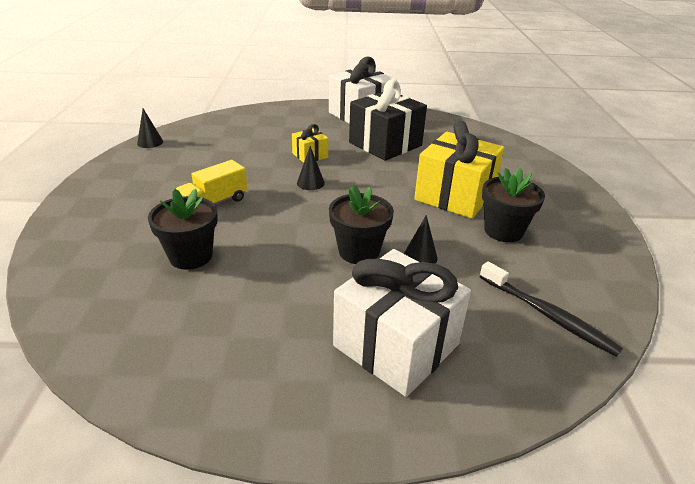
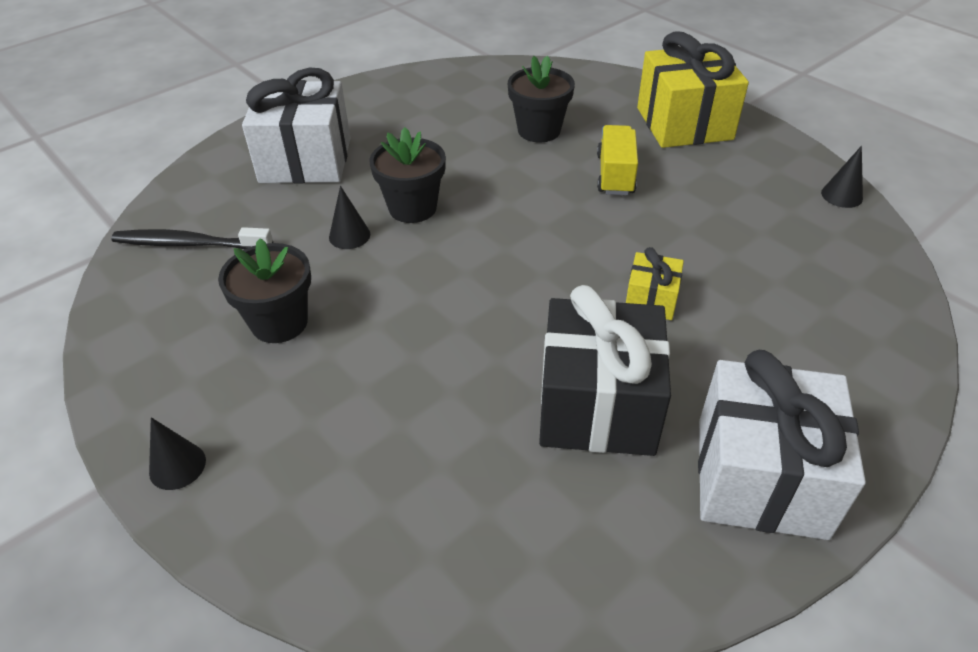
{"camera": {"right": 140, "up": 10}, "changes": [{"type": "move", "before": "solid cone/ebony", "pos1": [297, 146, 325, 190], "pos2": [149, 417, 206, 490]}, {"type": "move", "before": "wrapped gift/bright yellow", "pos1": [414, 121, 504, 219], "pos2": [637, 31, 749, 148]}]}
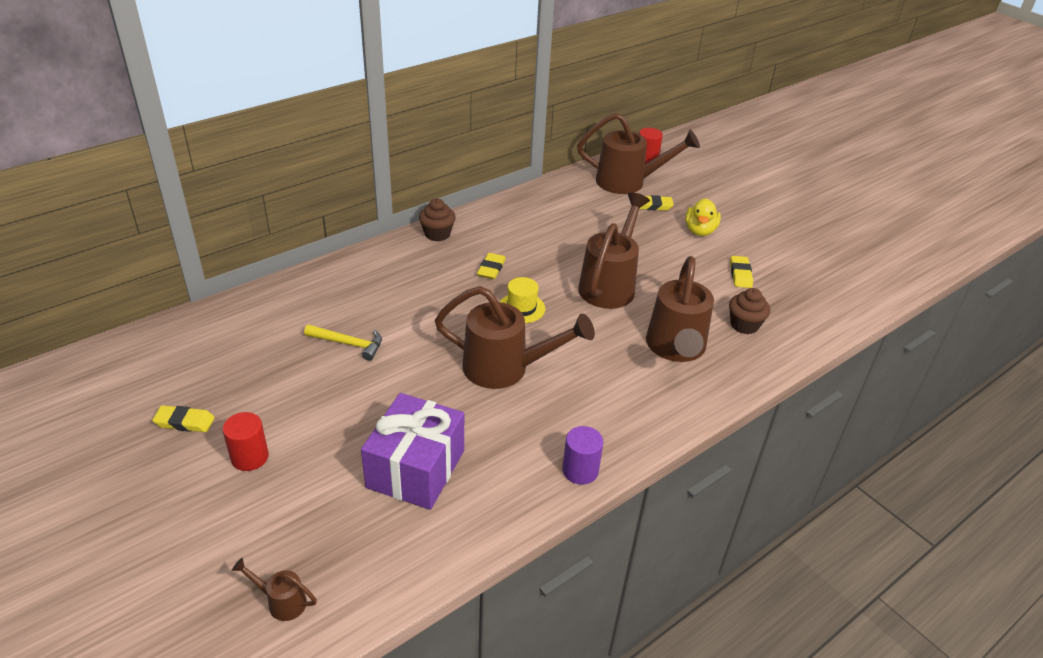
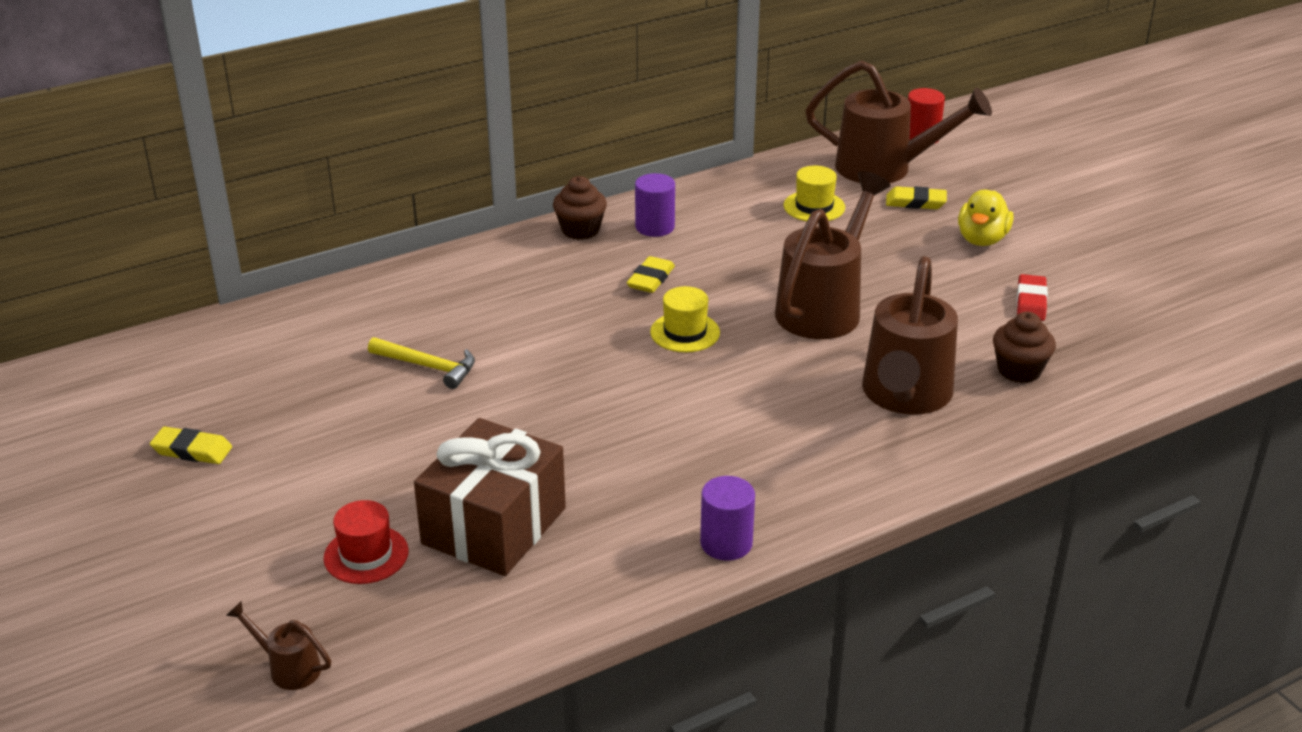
{"camera": {"right": 10, "up": -5}, "changes": [{"type": "delete", "before": "solid cylinder/red", "pos1": [222, 412, 269, 471]}, {"type": "delete", "before": "watering can/russet", "pos1": [435, 286, 595, 389]}, {"type": "insert", "after": "hat/red", "pos2": [323, 500, 409, 584]}, {"type": "insert", "after": "solid cylinder/royal purple", "pos2": [635, 173, 675, 237]}, {"type": "insert", "after": "hat/bright yellow", "pos2": [784, 166, 845, 221]}, {"type": "recolor", "before": "wrapped gift/royal purple", "after": "wrapped gift/russet", "pos1": [361, 393, 464, 510], "pos2": [414, 418, 566, 576]}, {"type": "recolor", "before": "pencil eraser/bright yellow", "after": "pencil eraser/red", "pos1": [730, 256, 753, 288], "pos2": [1017, 274, 1048, 321]}]}
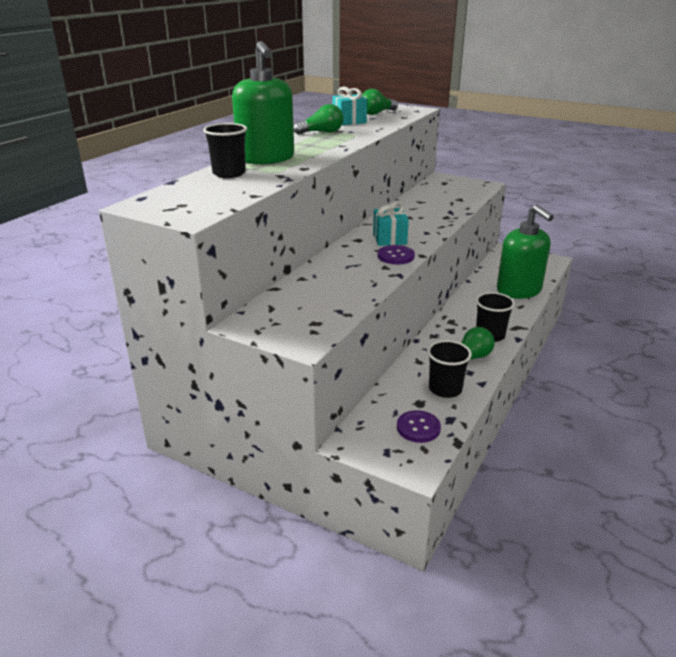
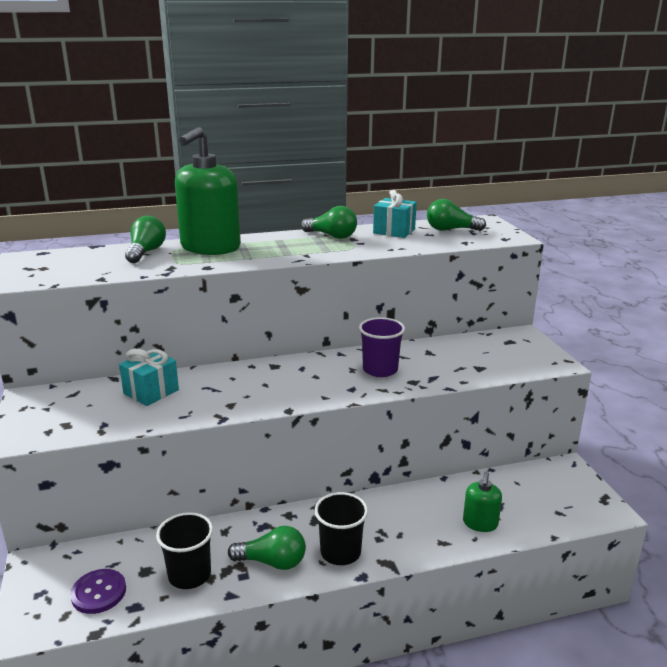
{"camera": {"right": 45, "up": -5}, "changes": [{"type": "delete", "before": "shirt button/royal purple", "pos1": [378, 245, 415, 264]}, {"type": "insert", "after": "tumbler/royal purple", "pos2": [359, 317, 405, 377]}, {"type": "move", "before": "wrapped gift/turquoise", "pos1": [373, 202, 409, 246], "pos2": [119, 349, 179, 406]}, {"type": "replace", "before": "tumbler/ebony", "after": "lightbulb/green", "pos1": [203, 123, 247, 178], "pos2": [125, 216, 166, 263]}, {"type": "resize", "before": "soap pump/green", "pos1": [497, 205, 554, 299], "pos2": [463, 472, 502, 532], "scale": 0.48}]}
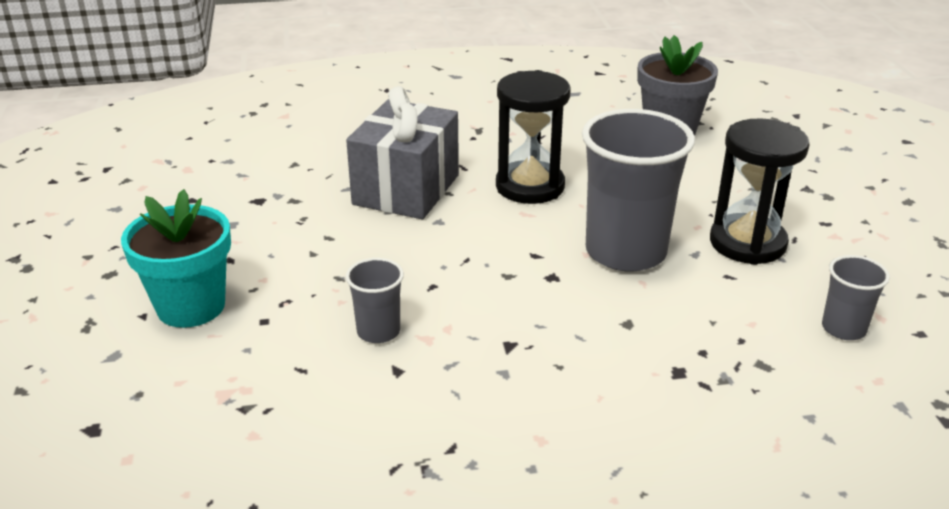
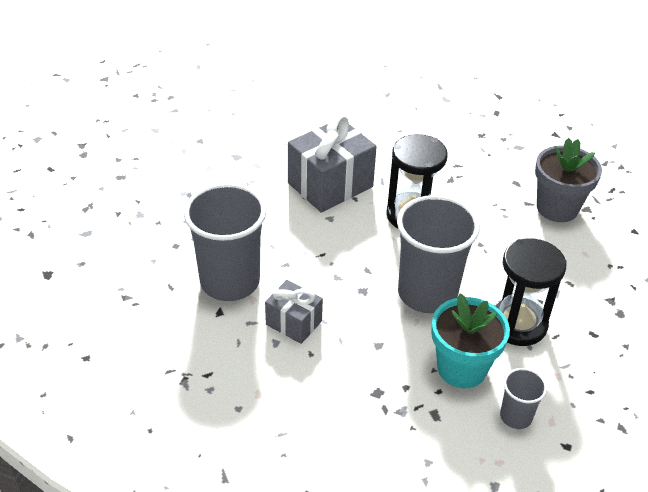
{"camera": {"right": 30, "up": 10}, "changes": [{"type": "insert", "after": "wrapped gift/grey", "pos2": [265, 280, 323, 344]}, {"type": "move", "before": "plant pot/turquoise", "pos1": [121, 189, 231, 328], "pos2": [431, 294, 510, 388]}, {"type": "resize", "before": "tumbler/grey", "pos1": [346, 258, 404, 343], "pos2": [184, 183, 266, 301], "scale": 2.08}]}
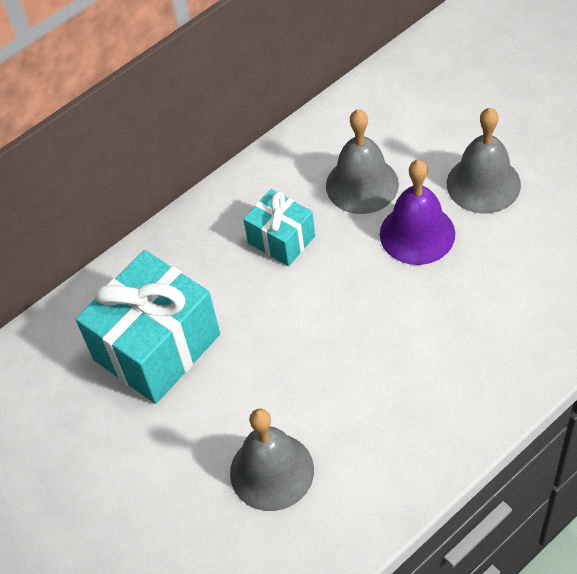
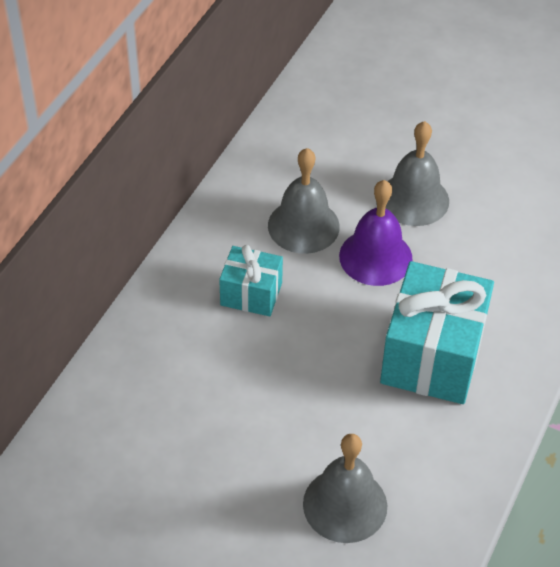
{"camera": {"right": -30, "up": -5}, "changes": [{"type": "move", "before": "wrapped gift/turquoise", "pos1": [75, 250, 220, 404], "pos2": [380, 261, 494, 404]}]}
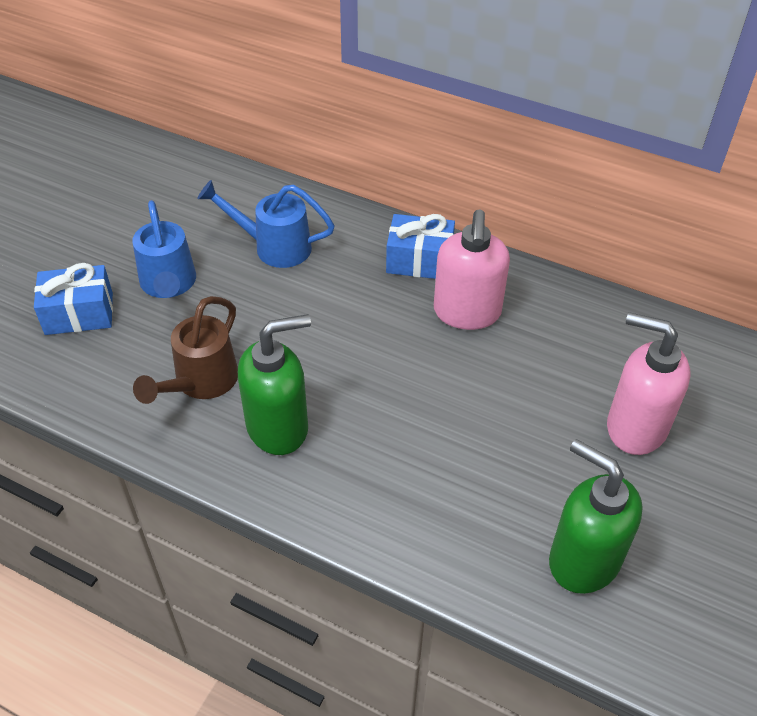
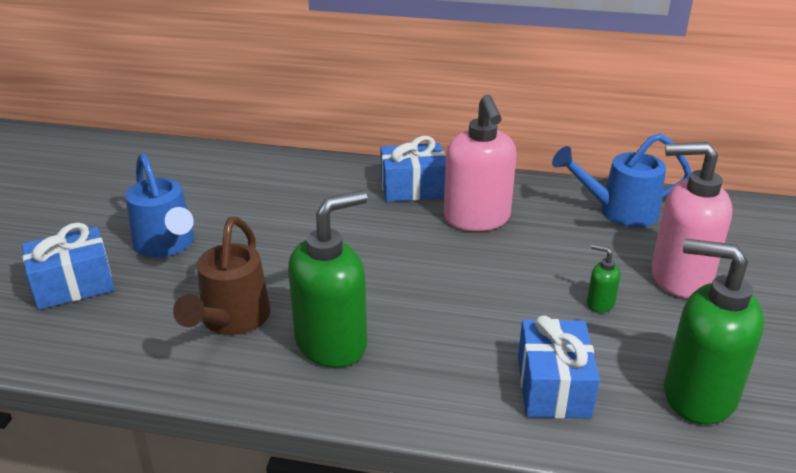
{"camera": {"right": -15, "up": -15}, "changes": [{"type": "insert", "after": "wrapped gift/cobalt", "pos2": [518, 316, 600, 419]}, {"type": "insert", "after": "soap pump/green", "pos2": [587, 244, 621, 313]}, {"type": "move", "before": "watering can/cobalt", "pos1": [197, 180, 335, 268], "pos2": [552, 133, 691, 227]}]}
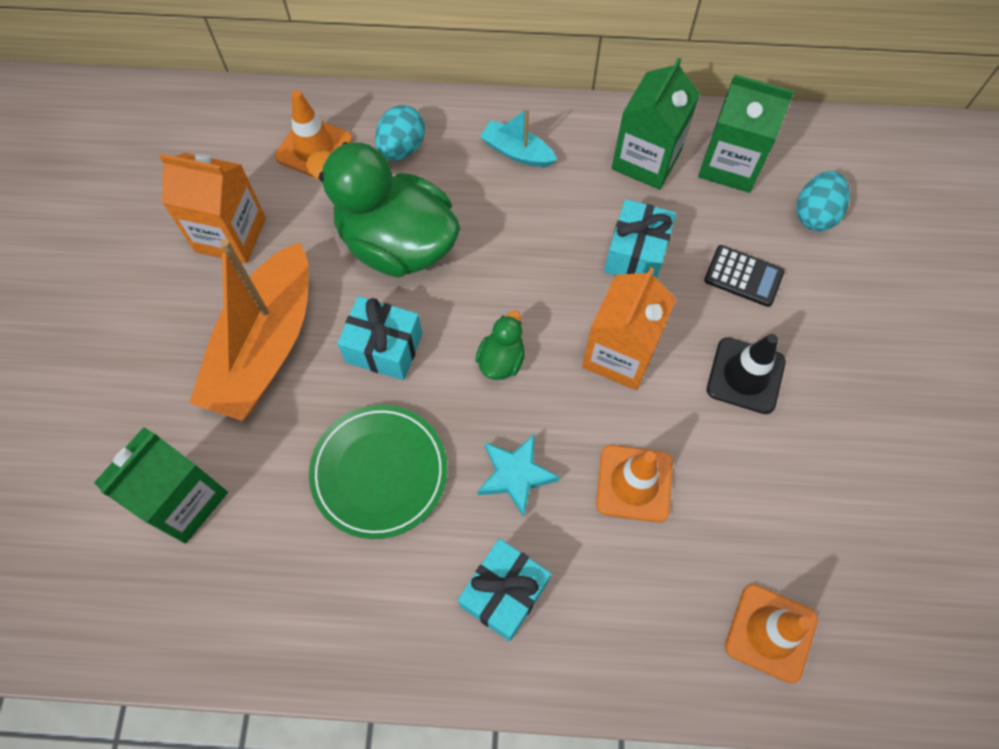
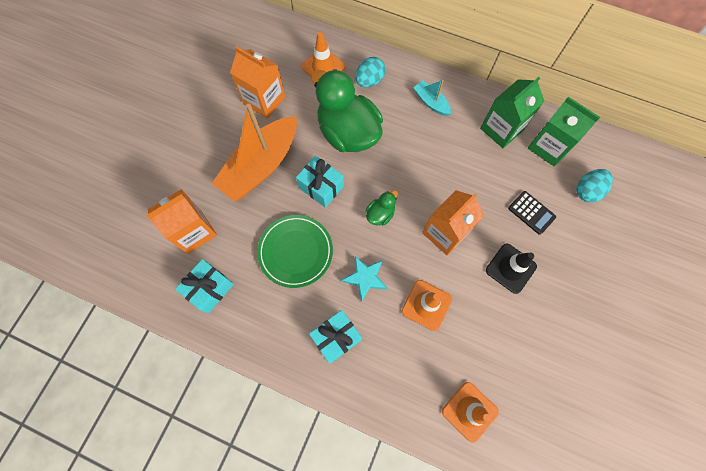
{"camera": {"right": 20, "up": 5}, "changes": [{"type": "move", "before": "wrapped gift/turquoise", "pos1": [604, 199, 676, 279], "pos2": [175, 259, 234, 313]}, {"type": "recolor", "before": "carton/green", "after": "carton/orange", "pos1": [94, 427, 228, 544], "pos2": [146, 189, 217, 254]}]}
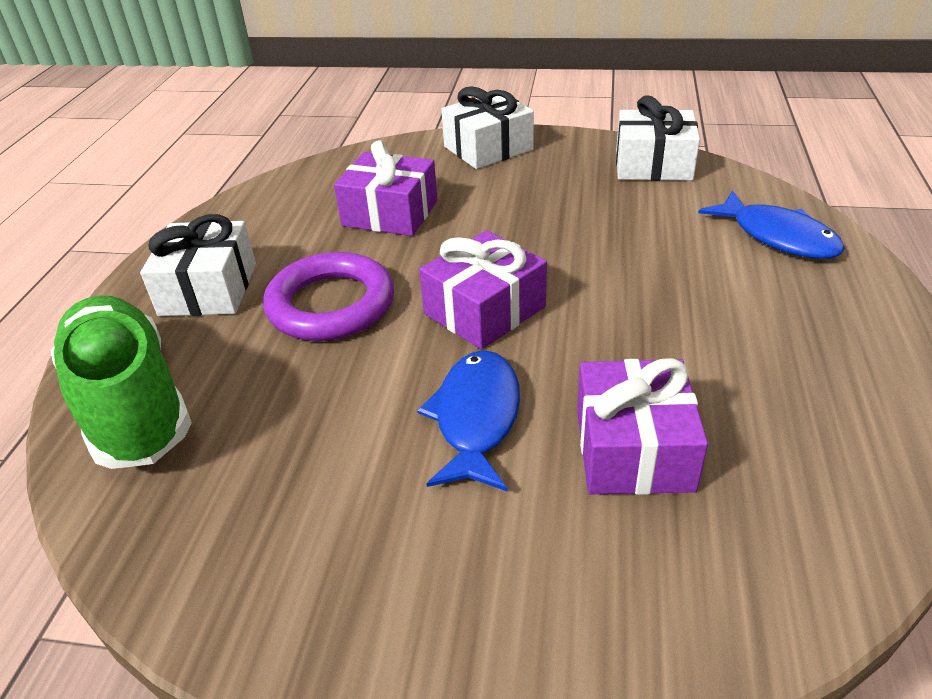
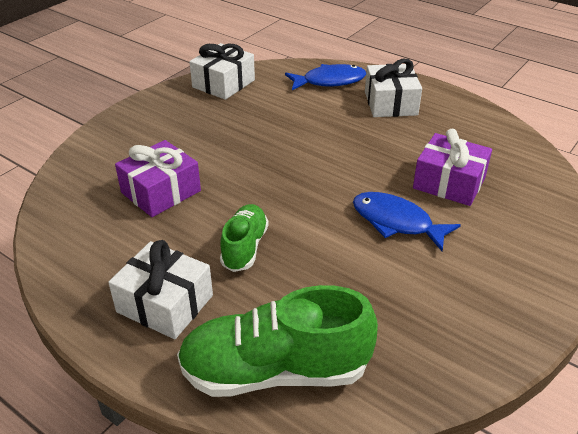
{"camera": {"right": -65, "up": 0}, "changes": [{"type": "delete", "before": "wrapped gift/royal purple", "pos1": [419, 231, 547, 350]}, {"type": "move", "before": "wrapped gift/snow-white", "pos1": [441, 86, 534, 169], "pos2": [365, 59, 422, 117]}, {"type": "replace", "before": "torus/royal purple", "after": "shoe/green", "pos1": [263, 252, 394, 341], "pos2": [220, 204, 269, 272]}]}
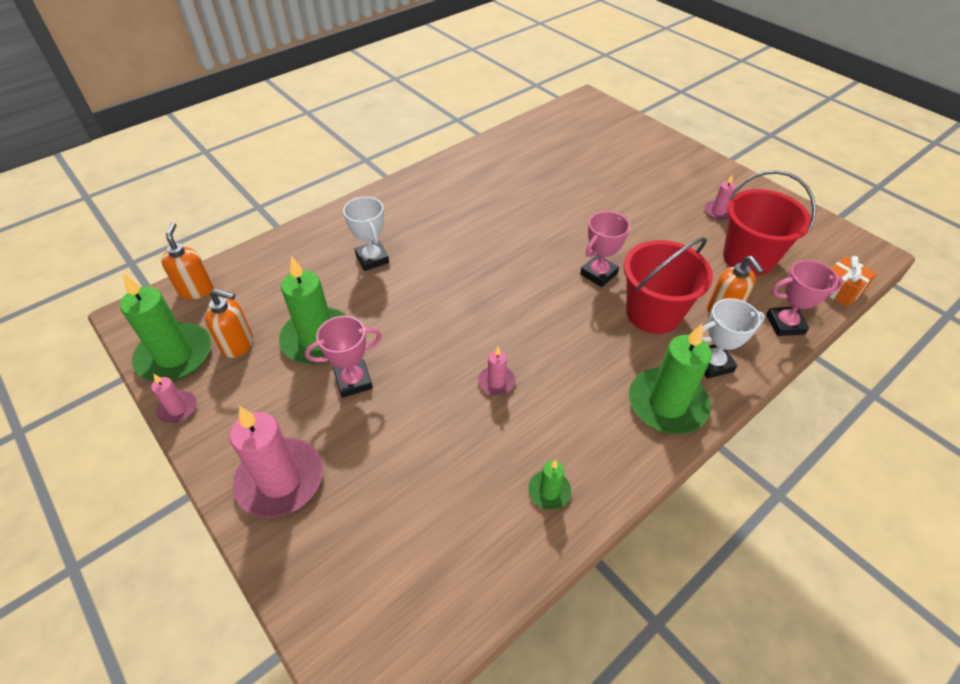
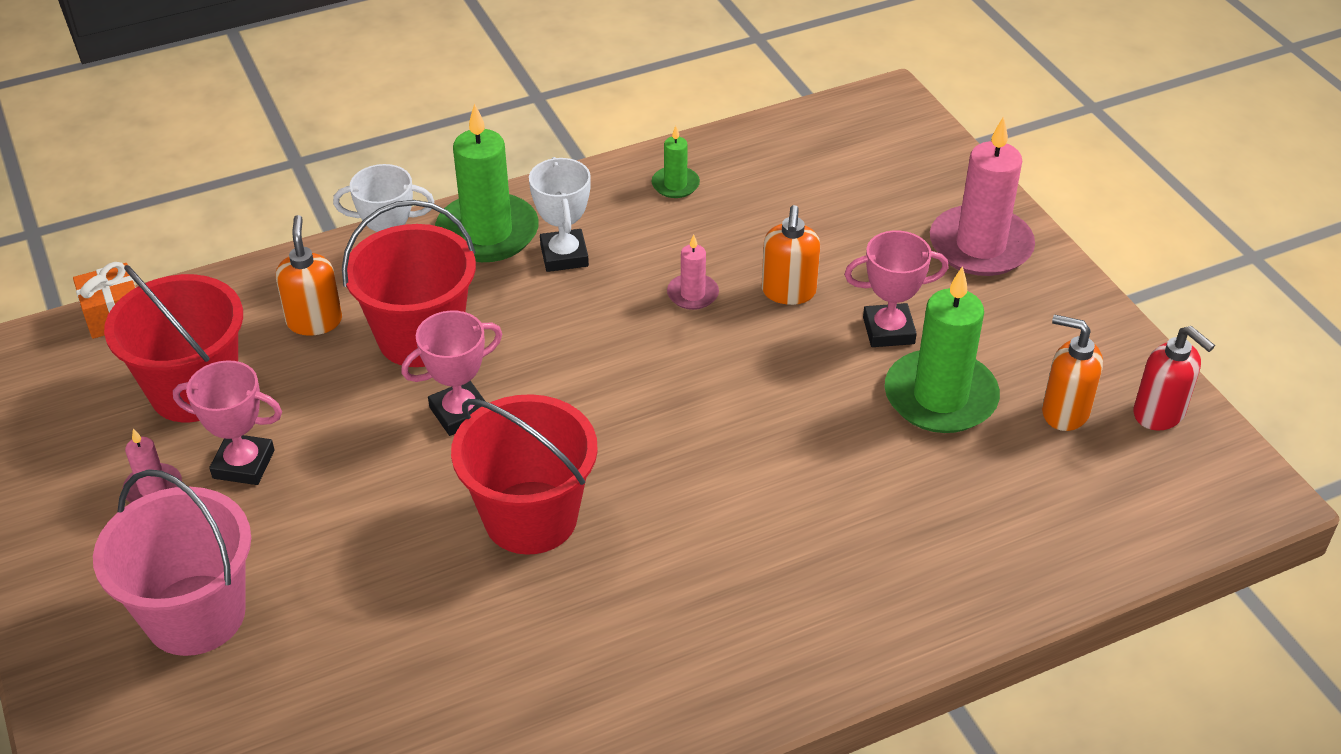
{"camera": {"right": -165, "up": -5}, "changes": [{"type": "delete", "before": "pillar candle/pink", "pos1": [151, 374, 197, 423]}, {"type": "insert", "after": "bucket/pink", "pos2": [93, 469, 251, 656]}, {"type": "insert", "after": "bucket/red", "pos2": [451, 394, 598, 555]}, {"type": "move", "before": "soap pump/orange", "pos1": [161, 222, 213, 299], "pos2": [762, 205, 820, 305]}, {"type": "move", "before": "prize cup/snow-white", "pos1": [343, 197, 389, 271], "pos2": [529, 157, 591, 272]}, {"type": "move", "before": "prize cup/pink", "pos1": [766, 260, 844, 336], "pos2": [173, 360, 282, 485]}, {"type": "replace", "before": "pillar candle/green", "after": "soap pump/red", "pos1": [120, 273, 211, 381], "pos2": [1133, 326, 1215, 430]}]}
